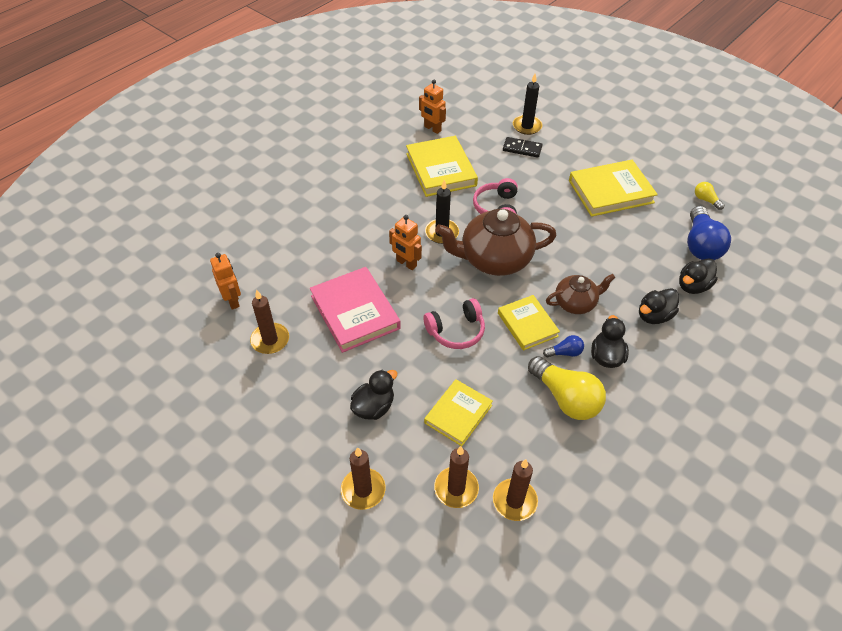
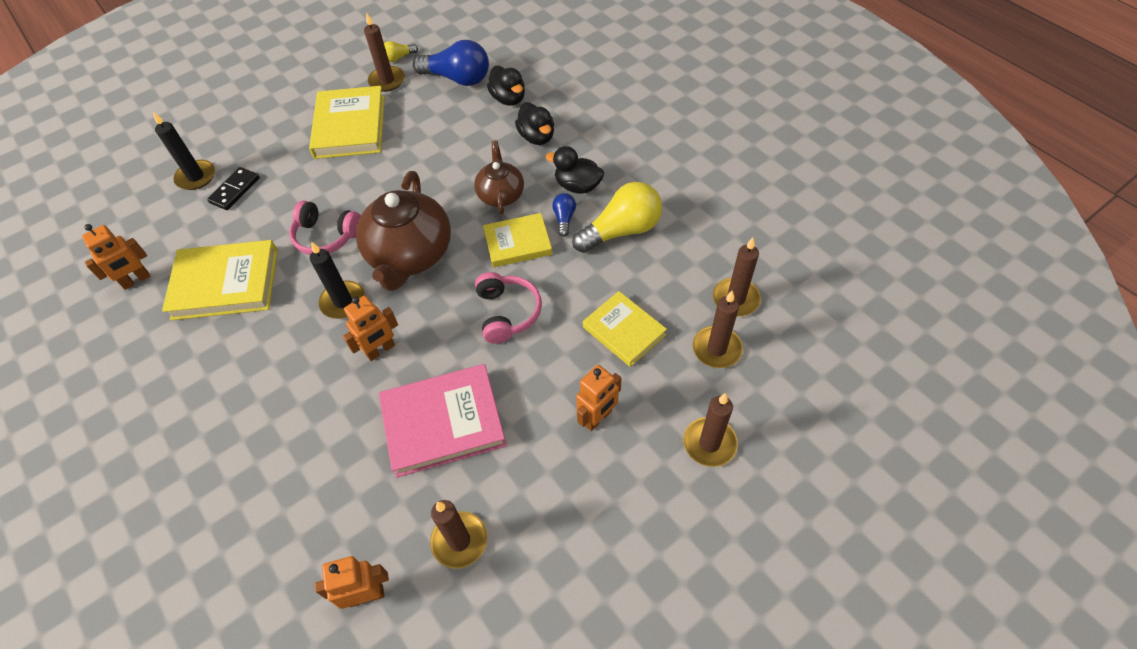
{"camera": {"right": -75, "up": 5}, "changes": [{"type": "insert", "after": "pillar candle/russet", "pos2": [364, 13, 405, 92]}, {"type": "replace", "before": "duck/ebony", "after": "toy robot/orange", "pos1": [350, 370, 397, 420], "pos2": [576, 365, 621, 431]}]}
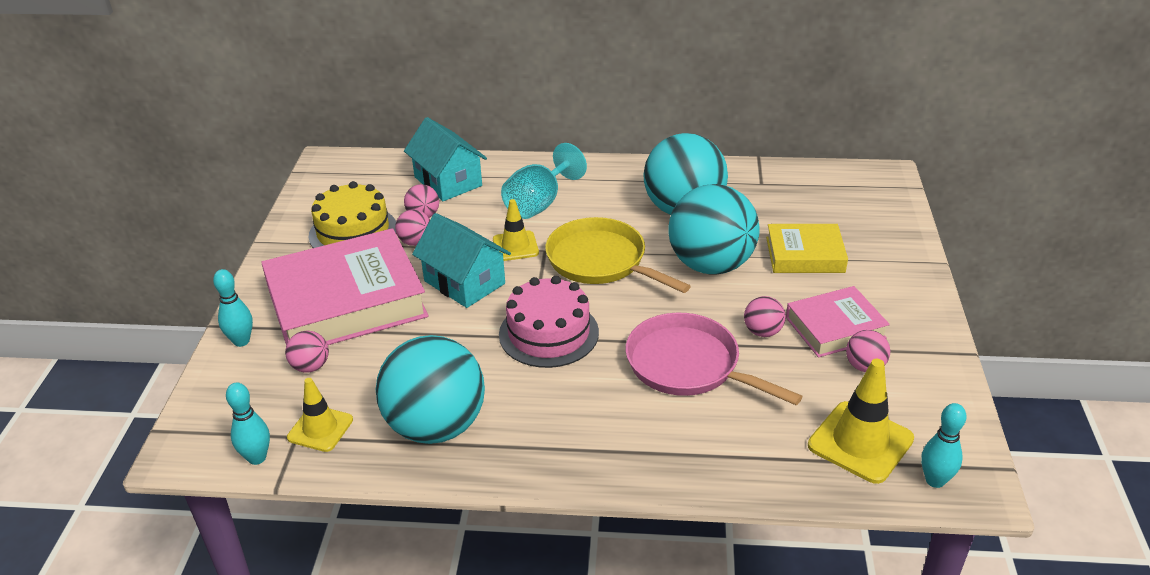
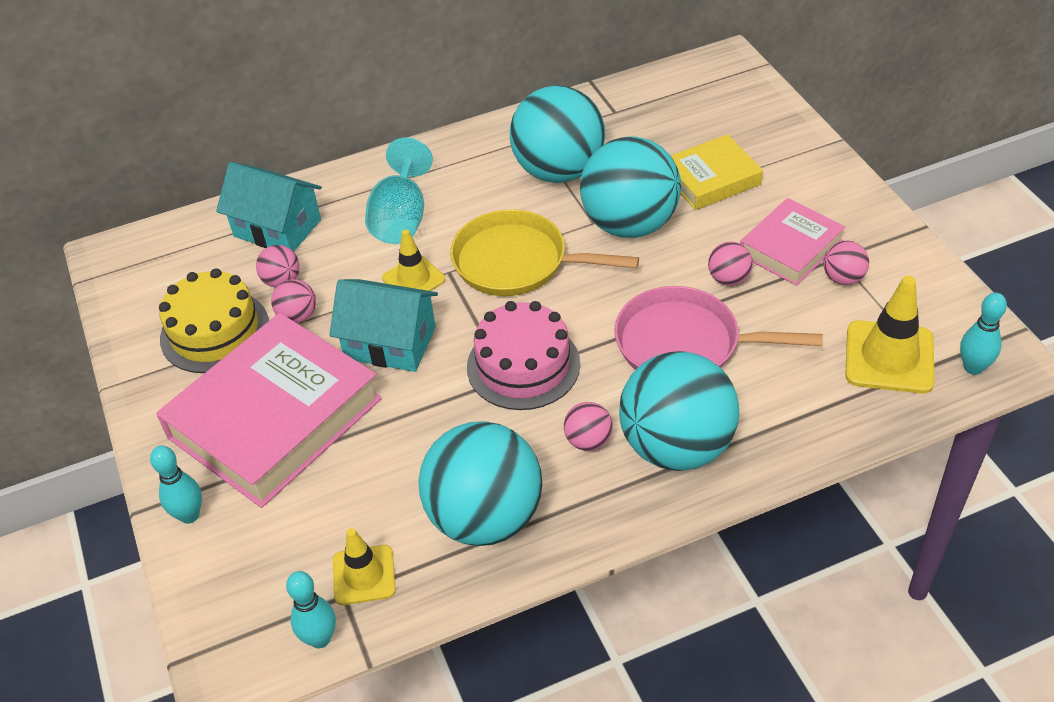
{"camera": {"right": -25, "up": 10}, "changes": [{"type": "insert", "after": "ball/turquoise", "pos2": [619, 351, 739, 471]}, {"type": "move", "before": "ball/pink", "pos1": [285, 331, 329, 373], "pos2": [564, 402, 613, 451]}]}
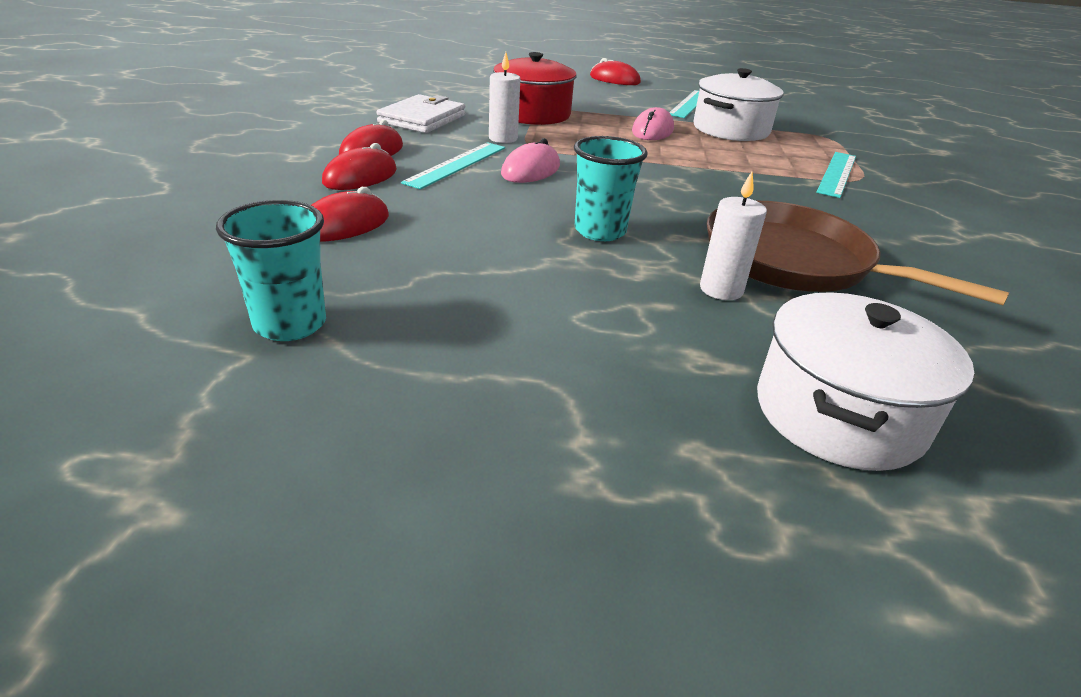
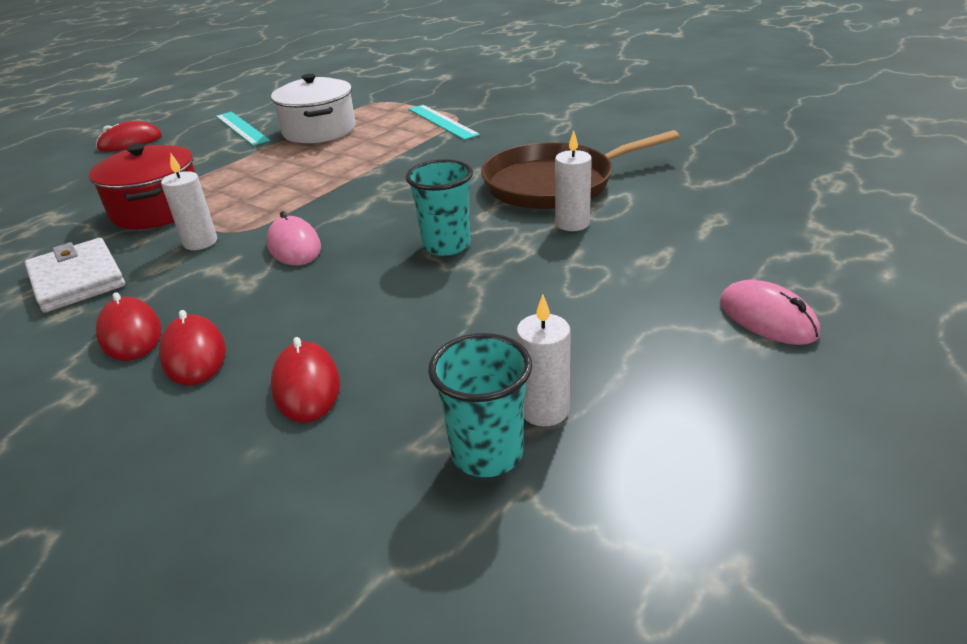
{"camera": {"right": -55, "up": 0}, "changes": [{"type": "delete", "before": "measuring stick/turquoise", "pos1": [401, 142, 505, 189]}, {"type": "delete", "before": "cooking pot/snow-white", "pos1": [757, 292, 974, 471]}, {"type": "insert", "after": "pillar candle/snow-white", "pos2": [516, 295, 571, 427]}, {"type": "move", "before": "PC mouse/pink", "pos1": [632, 107, 674, 140], "pos2": [720, 280, 820, 345]}]}
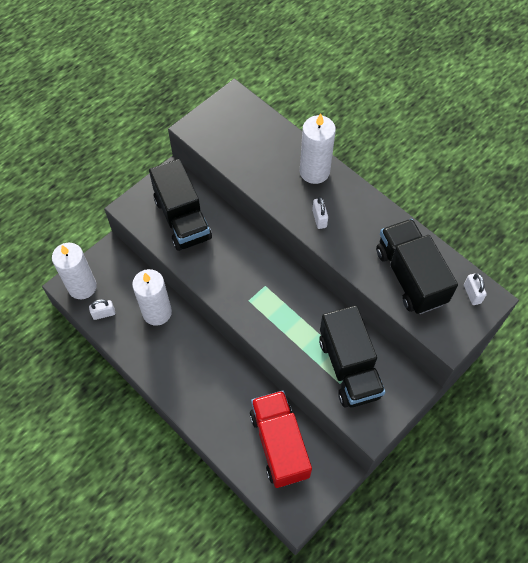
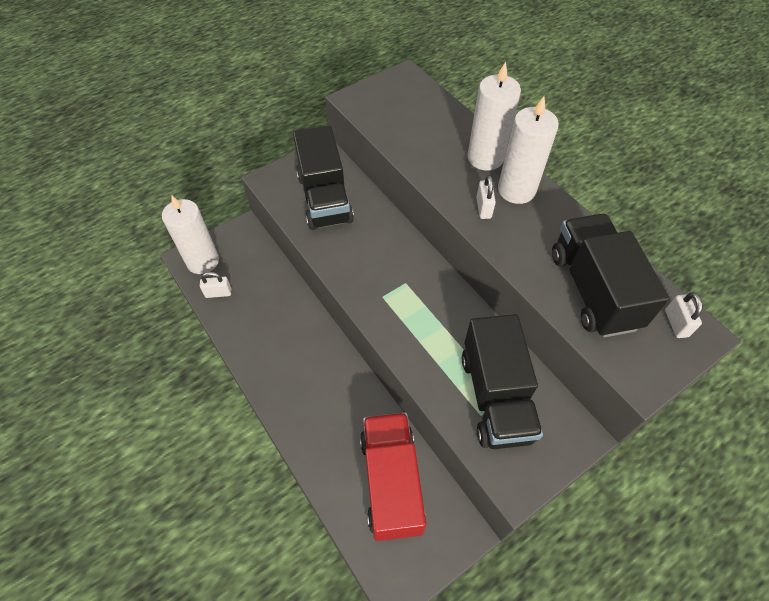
{"camera": {"right": 10, "up": -5}, "changes": [{"type": "move", "before": "pillar candle/snow-white", "pos1": [132, 269, 172, 326], "pos2": [498, 96, 559, 204]}]}
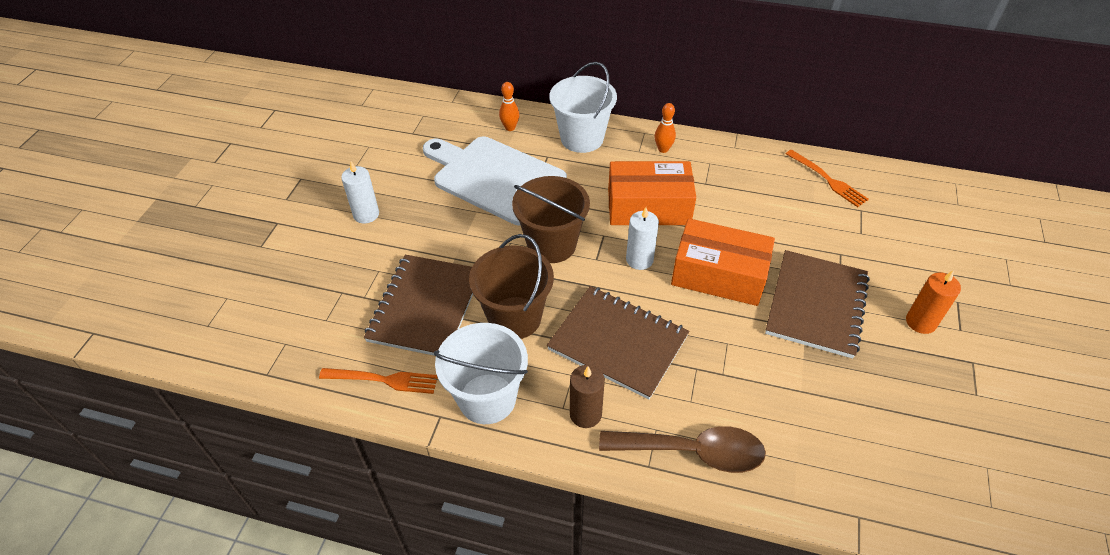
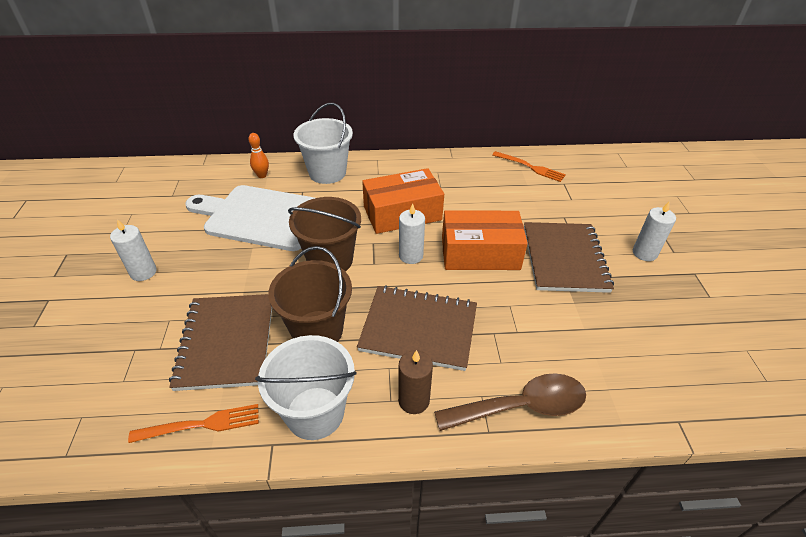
{"camera": {"right": -20, "up": -5}, "changes": [{"type": "delete", "before": "skittle/orange", "pos1": [654, 103, 676, 153]}, {"type": "recolor", "before": "pillar candle/orange", "after": "pillar candle/snow-white", "pos1": [906, 271, 961, 334], "pos2": [633, 201, 676, 261]}]}
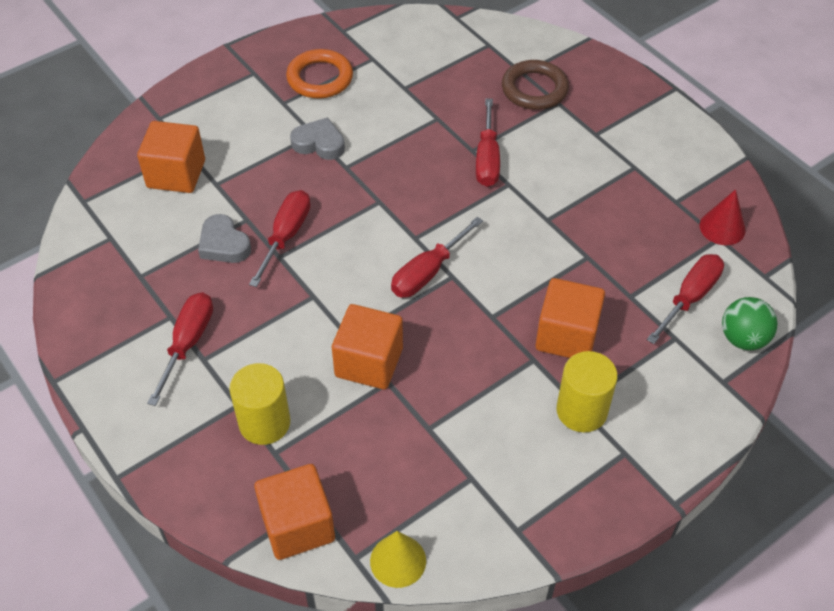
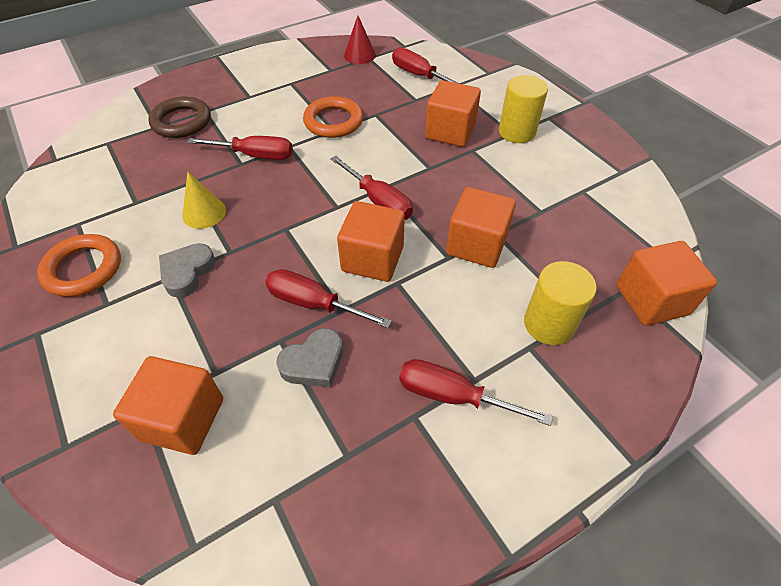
{"camera": {"right": -85, "up": 0}, "changes": [{"type": "delete", "before": "ball/green", "pos1": [722, 297, 778, 350]}, {"type": "insert", "after": "torus/orange", "pos2": [303, 96, 363, 138]}, {"type": "insert", "after": "solid cube/orange", "pos2": [337, 201, 405, 282]}, {"type": "move", "before": "solid cone/bright yellow", "pos1": [370, 531, 426, 588], "pos2": [182, 171, 226, 229]}]}
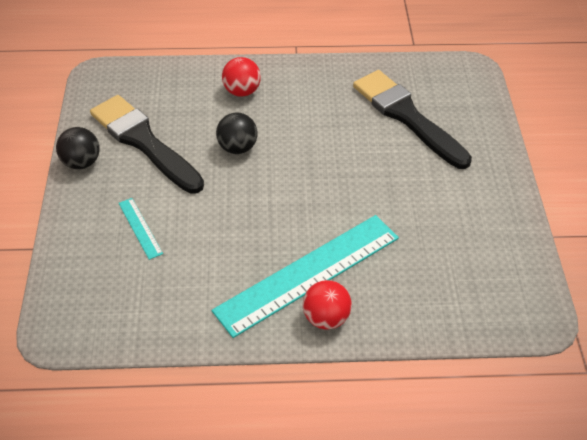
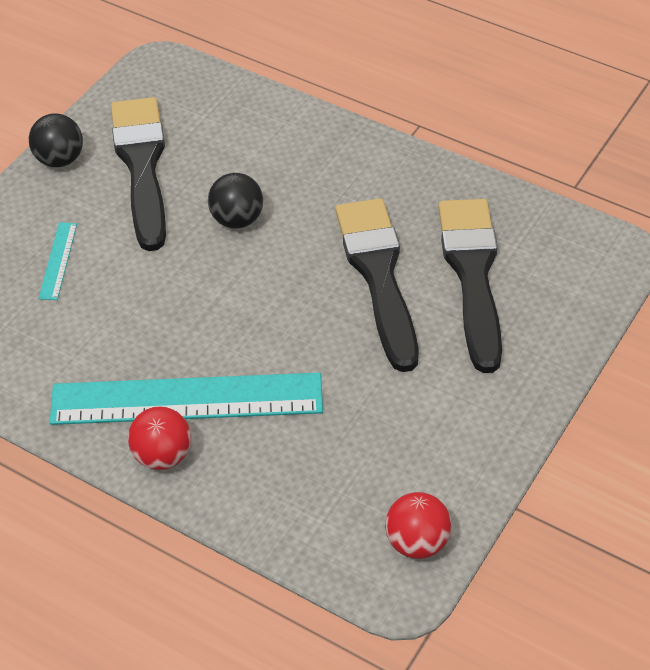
{"camera": {"right": 35, "up": 0}, "changes": [{"type": "insert", "after": "paint brush/ebony", "pos2": [336, 198, 419, 372]}, {"type": "move", "before": "ball/red", "pos1": [222, 57, 261, 96], "pos2": [385, 492, 451, 559]}]}
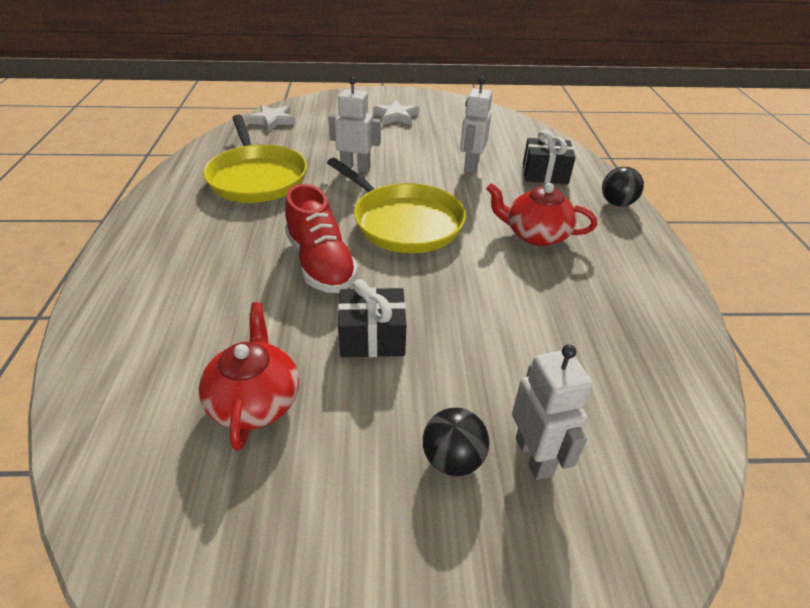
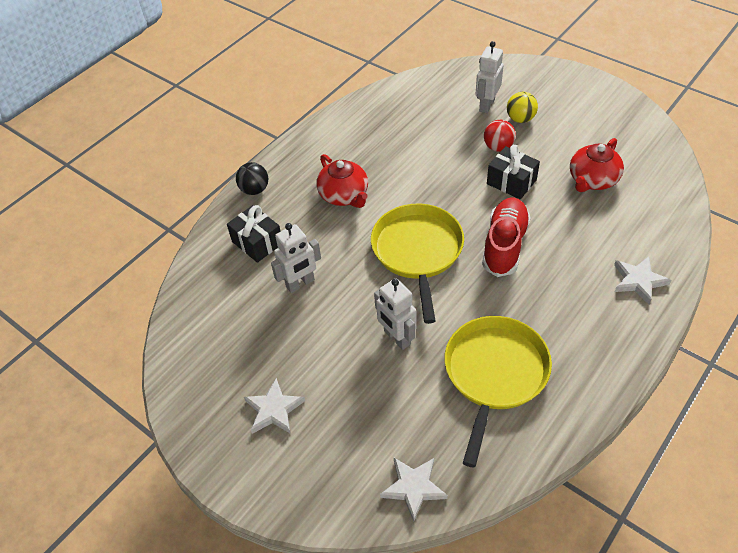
{"camera": {"right": -135, "up": 10}, "changes": [{"type": "insert", "after": "ball/red", "pos2": [484, 120, 516, 152]}, {"type": "insert", "after": "star shape/snow-white", "pos2": [614, 256, 671, 304]}, {"type": "recolor", "before": "ball/ebony", "after": "ball/bright yellow", "pos1": [423, 408, 490, 476], "pos2": [507, 92, 538, 123]}]}
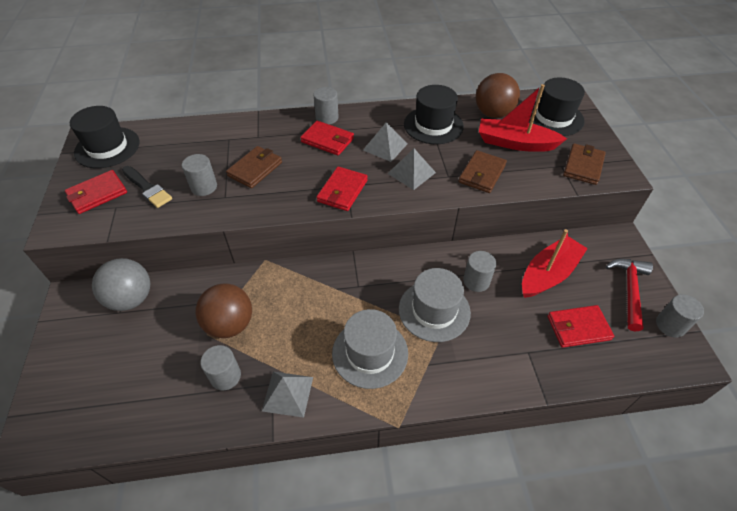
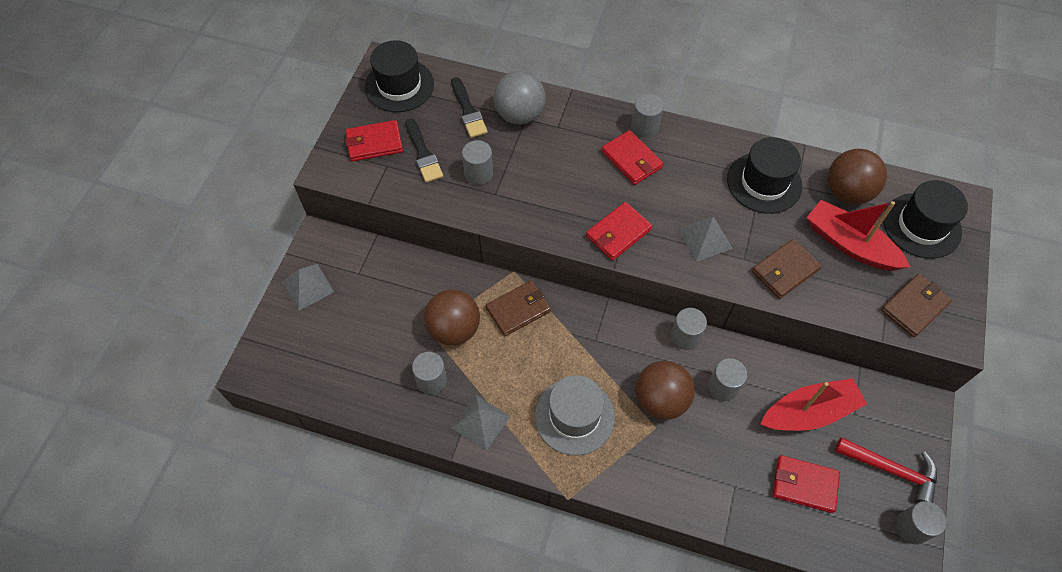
{"camera": {"right": 25, "up": 10}, "changes": [{"type": "insert", "after": "paint brush/ebony", "pos2": [451, 77, 488, 138]}, {"type": "insert", "after": "solid cylinder/grey", "pos2": [671, 308, 707, 350]}, {"type": "move", "before": "ball/grey", "pos1": [92, 258, 150, 311], "pos2": [494, 71, 545, 125]}, {"type": "move", "before": "wallet/russet", "pos1": [226, 146, 282, 188], "pos2": [486, 281, 551, 336]}, {"type": "move", "before": "pyramid/grey", "pos1": [363, 122, 408, 162], "pos2": [282, 264, 334, 311]}, {"type": "replace", "before": "hat/grey", "after": "ball/russet", "pos1": [399, 268, 471, 342], "pos2": [635, 361, 695, 420]}, {"type": "rotate", "before": "claw hammer/red", "pos1": [606, 259, 653, 331], "pos2": [835, 437, 937, 503], "turn": 75}]}
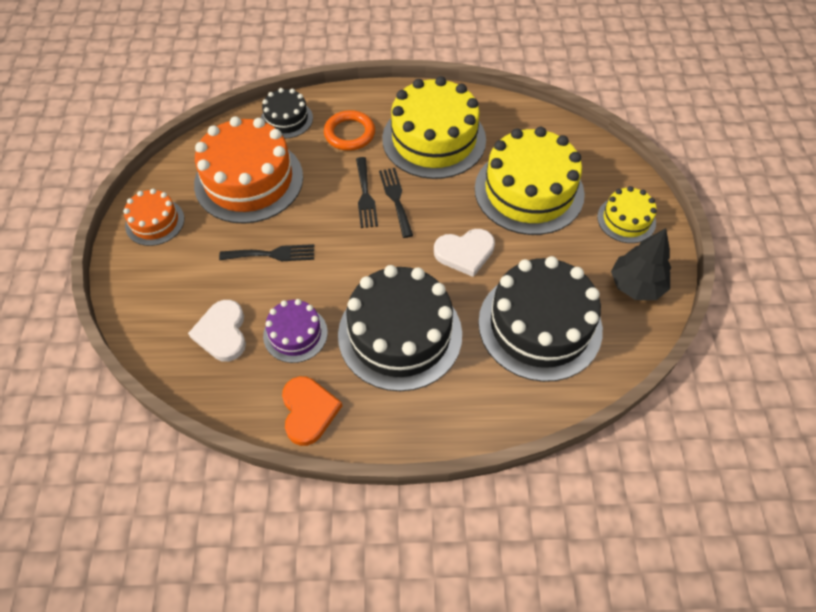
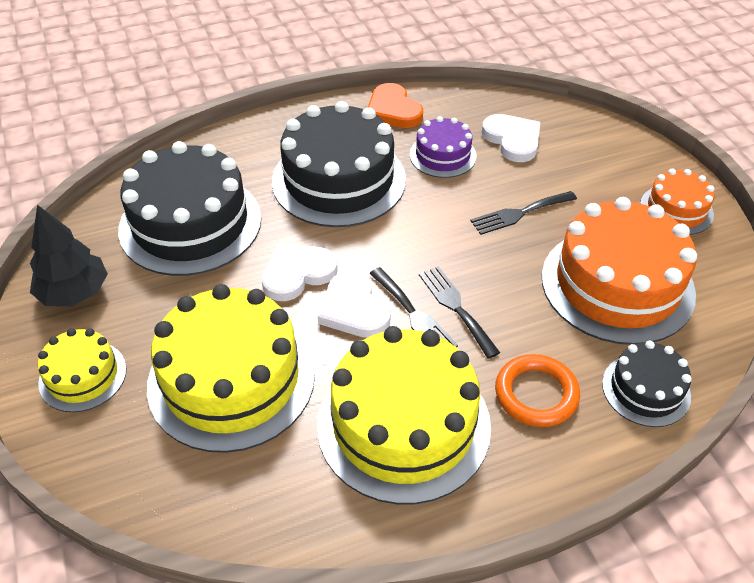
{"camera": {"right": 160, "up": -10}, "changes": [{"type": "insert", "after": "heart/snow-white", "pos2": [317, 271, 391, 338]}]}
